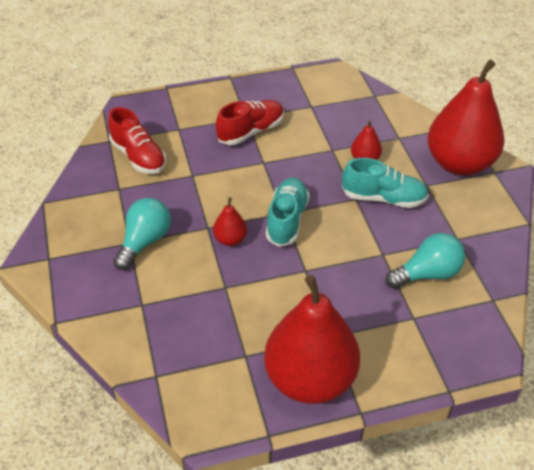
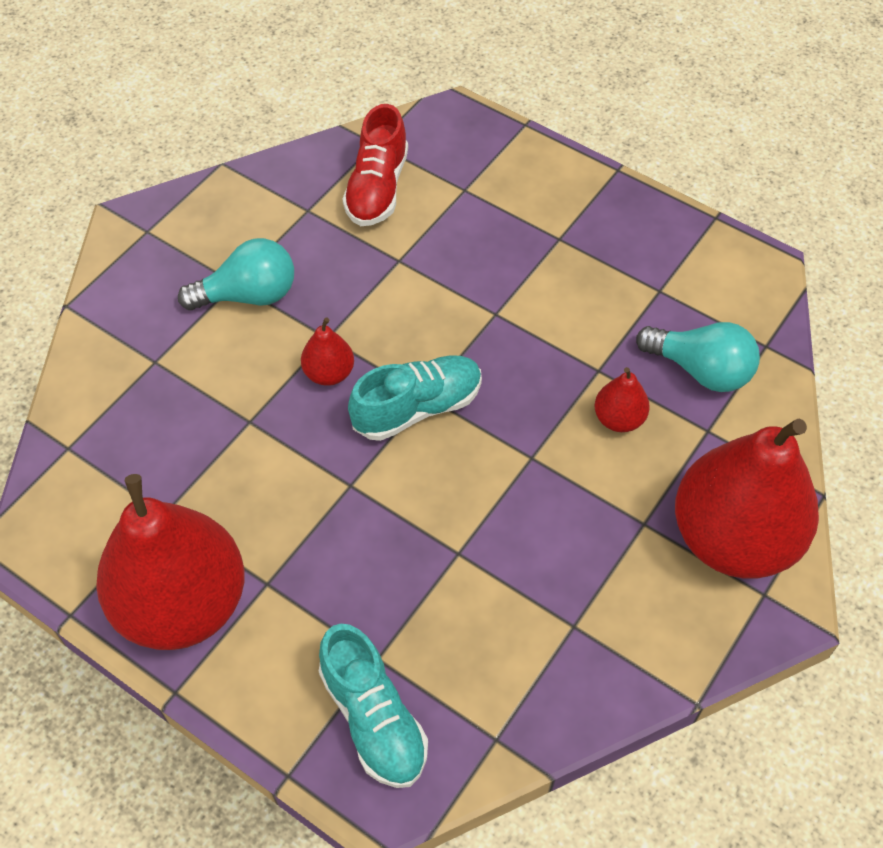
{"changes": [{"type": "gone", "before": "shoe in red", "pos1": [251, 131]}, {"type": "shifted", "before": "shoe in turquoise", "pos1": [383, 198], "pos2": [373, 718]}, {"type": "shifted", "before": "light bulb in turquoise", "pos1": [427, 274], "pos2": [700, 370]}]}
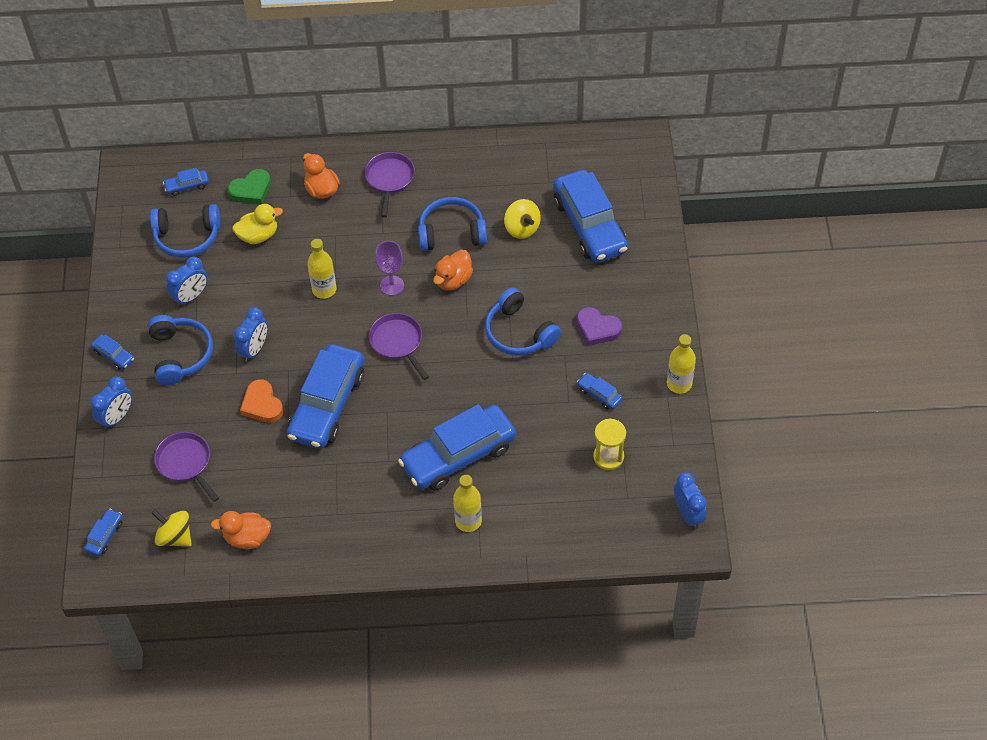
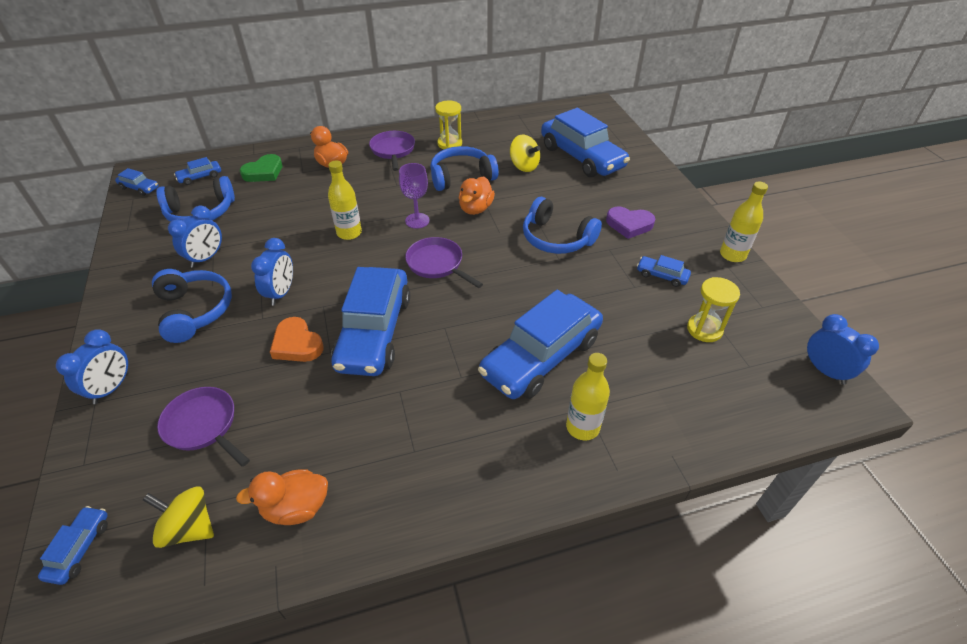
{"changes": [{"type": "gone", "before": "duck in yellow", "pos1": [258, 235]}, {"type": "new", "after": "hourglass in yellow", "pos2": [449, 144]}, {"type": "shifted", "before": "car in blue", "pos1": [114, 355], "pos2": [139, 188]}]}
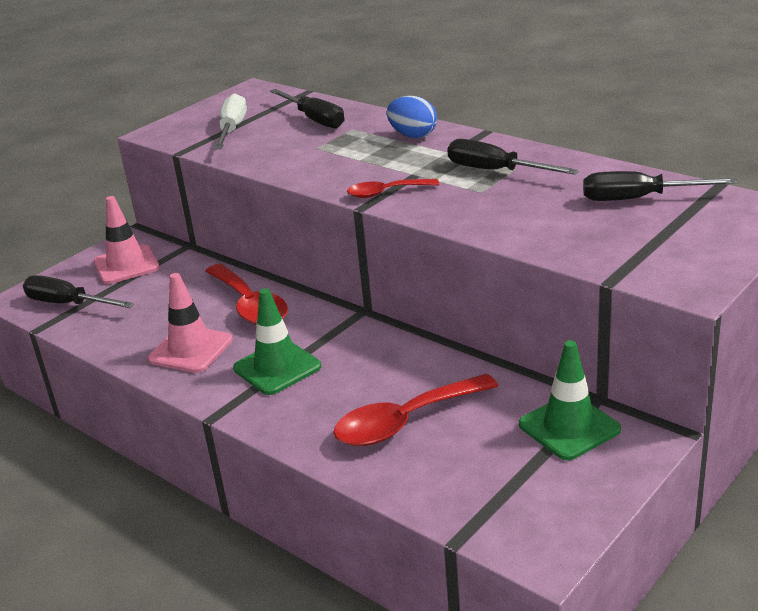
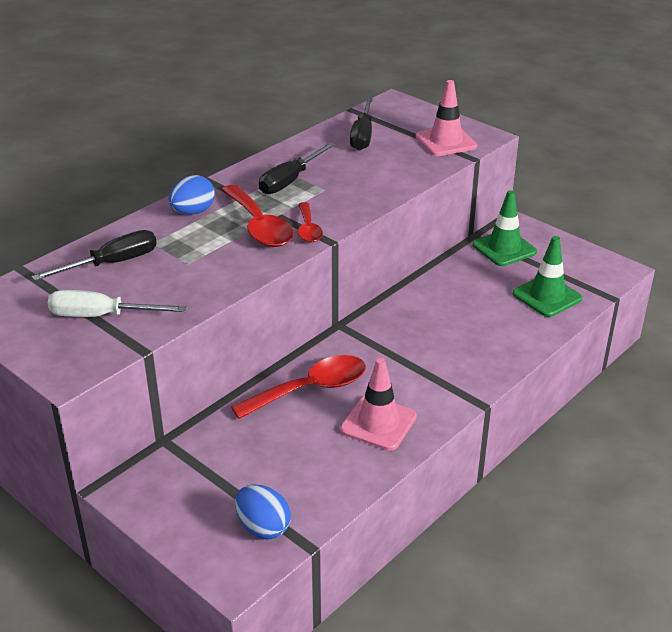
{"changes": [{"type": "shifted", "before": "traffic cone in pink", "pos1": [126, 265], "pos2": [446, 142]}, {"type": "shifted", "before": "traffic cone in green", "pos1": [277, 367], "pos2": [547, 296]}, {"type": "shifted", "before": "spoon in red", "pos1": [405, 422], "pos2": [259, 226]}, {"type": "swapped", "before": "screwdriver in black", "after": "egg in blue", "pos1": [68, 304], "pos2": [263, 527]}]}
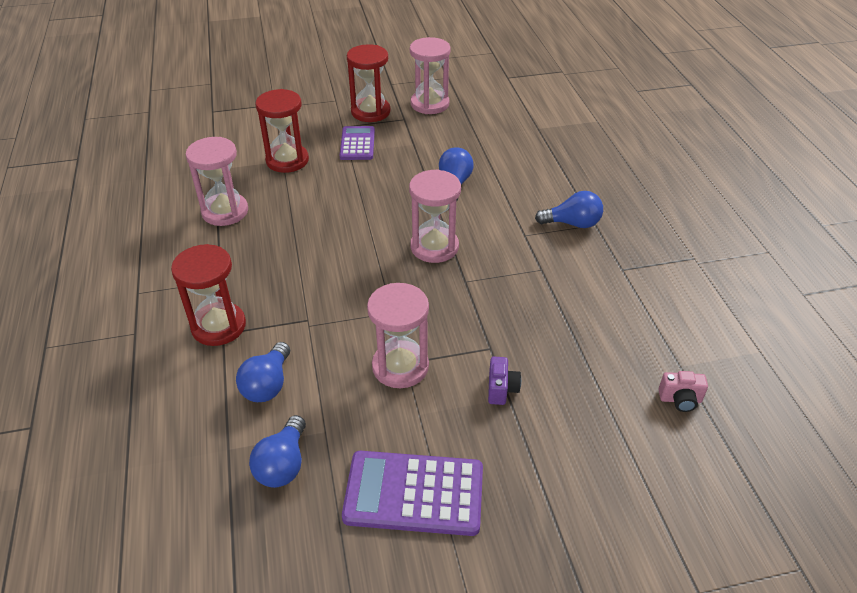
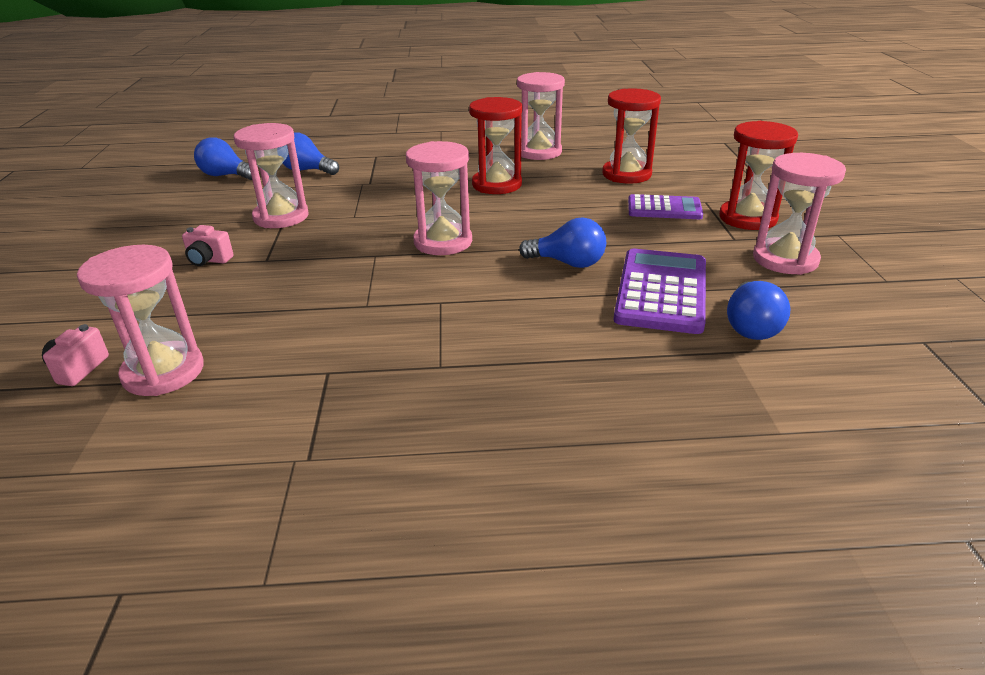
{"changes": [{"type": "new", "after": "hourglass in pink", "pos2": [163, 372]}, {"type": "shifted", "before": "hourglass in red", "pos1": [218, 326], "pos2": [497, 185]}, {"type": "shifted", "before": "calculator in purple", "pos1": [414, 493], "pos2": [661, 291]}, {"type": "shifted", "before": "light bulb in blue", "pos1": [572, 223], "pos2": [750, 326]}, {"type": "repainted", "before": "camera in purple", "after": "camera in pink", "pos1": [501, 389], "pos2": [209, 260]}]}
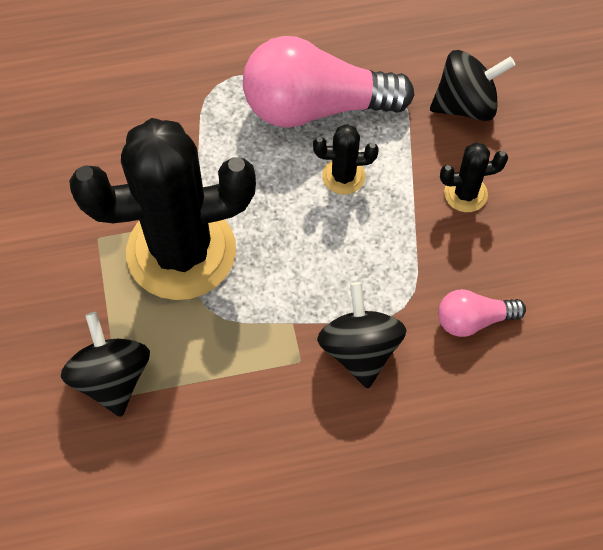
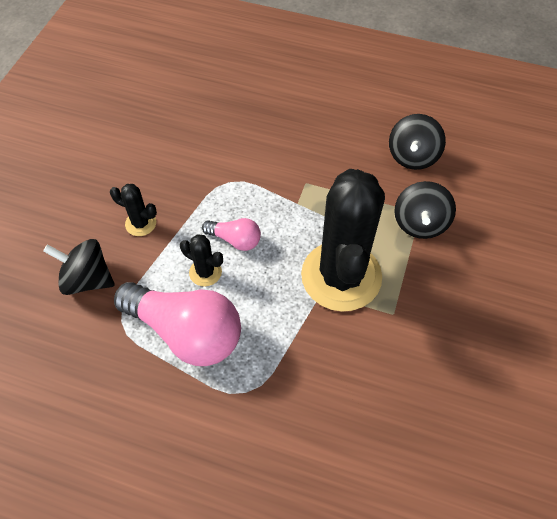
{"changes": [{"type": "shifted", "before": "spinning top in black", "pos1": [360, 349], "pos2": [412, 156]}, {"type": "shifted", "before": "light bulb in pink", "pos1": [473, 320], "pos2": [235, 240]}, {"type": "rotated", "before": "cactus in black", "pos1": [181, 251], "pos2": [341, 276], "turn": 75}]}
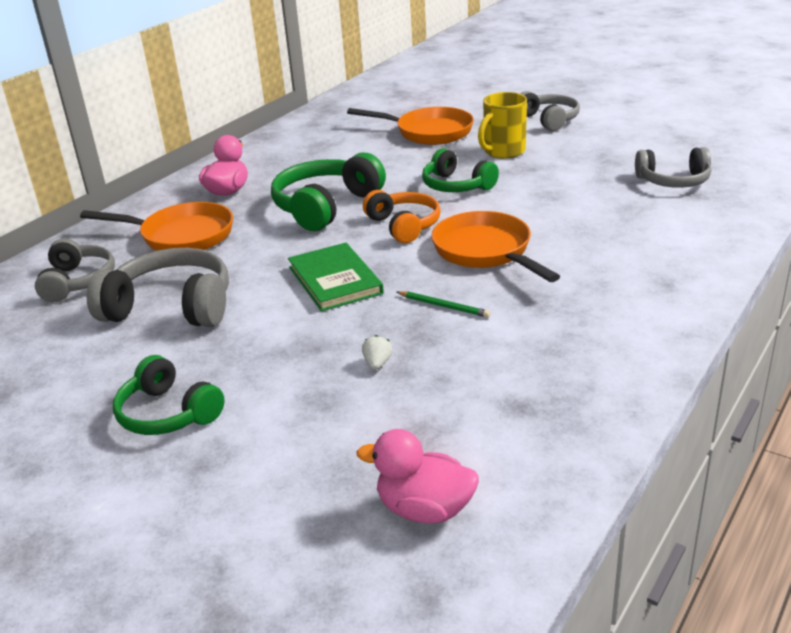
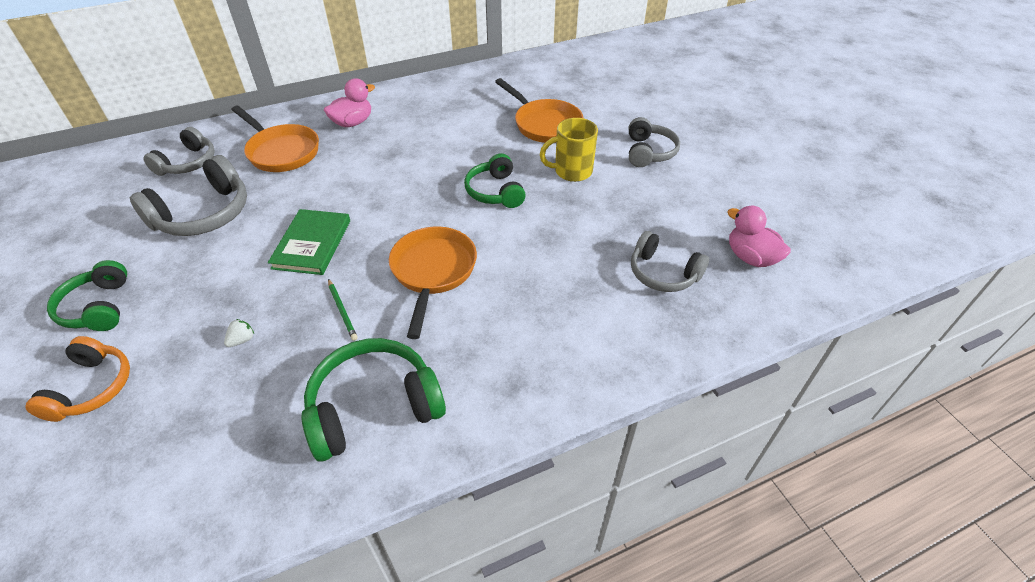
{"changes": [{"type": "shifted", "before": "headphones in green", "pos1": [326, 206], "pos2": [374, 407]}, {"type": "shifted", "before": "duck in pink", "pos1": [424, 509], "pos2": [750, 257]}, {"type": "shifted", "before": "headphones in orange", "pos1": [404, 225], "pos2": [92, 388]}, {"type": "rotated", "before": "headphones in grey", "pos1": [171, 307], "pos2": [204, 214], "turn": 90}]}
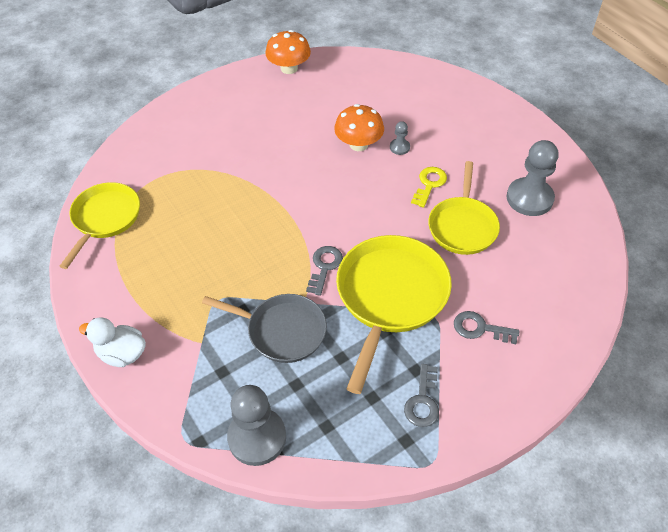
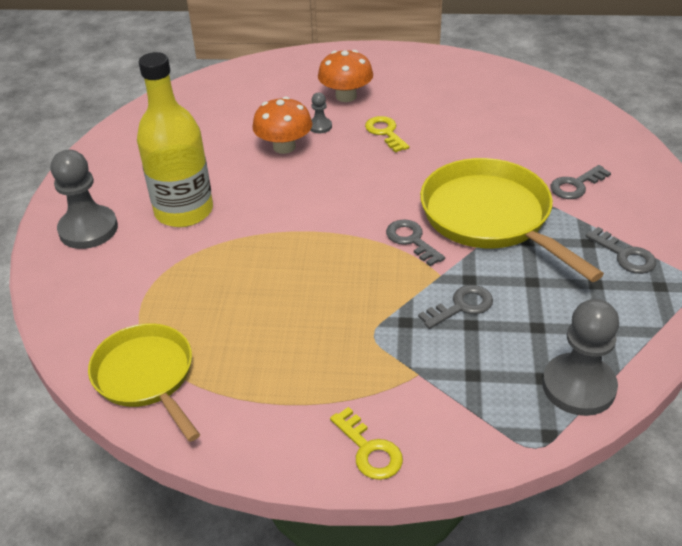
{"changes": [{"type": "gone", "before": "pan in yellow", "pos1": [462, 226]}, {"type": "new", "after": "bottle in yellow", "pos2": [184, 211]}, {"type": "shifted", "before": "mushroom in orange", "pos1": [289, 68], "pos2": [346, 96]}, {"type": "shifted", "before": "pawn in grey", "pos1": [529, 198], "pos2": [88, 229]}, {"type": "swapped", "before": "duck in white", "after": "key in yellow", "pos1": [122, 354], "pos2": [369, 450]}, {"type": "swapped", "before": "pan in grey", "after": "key in grey", "pos1": [282, 331], "pos2": [462, 306]}]}
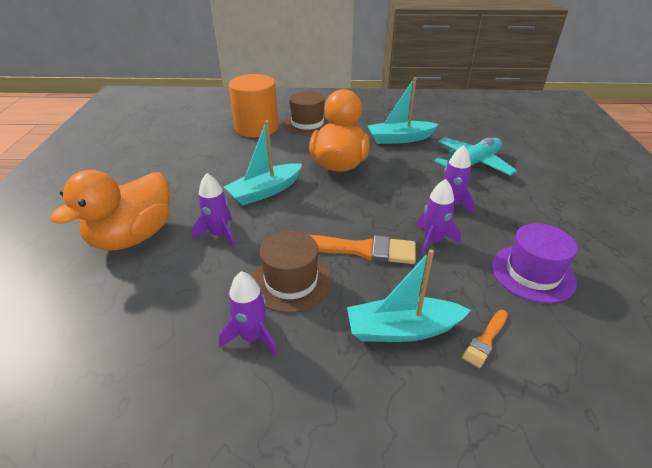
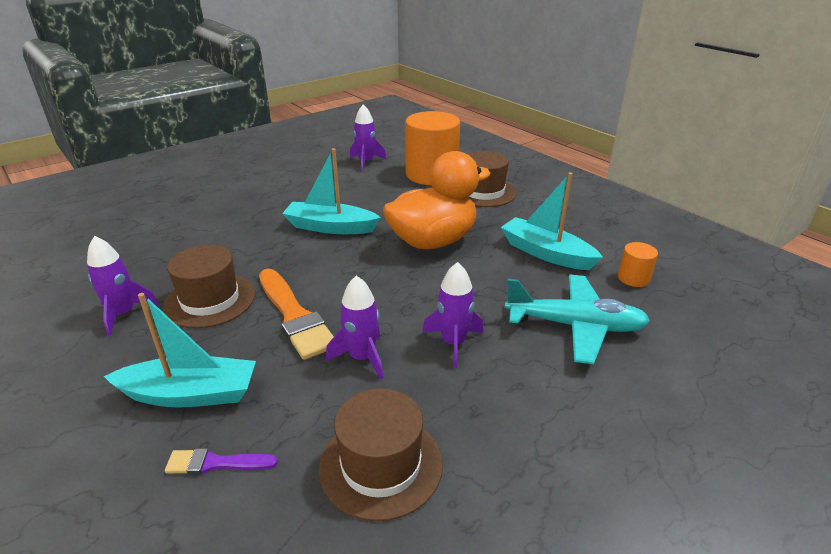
{"changes": [{"type": "gone", "before": "duck in orange", "pos1": [133, 237]}, {"type": "new", "after": "cylinder in orange", "pos2": [633, 278]}, {"type": "shifted", "before": "rocket in purple", "pos1": [219, 234], "pos2": [366, 162]}, {"type": "repainted", "before": "brush in orange", "after": "brush in purple", "pos1": [485, 340], "pos2": [216, 463]}, {"type": "repainted", "before": "hat in purple", "after": "hat in brown", "pos1": [532, 273], "pos2": [381, 465]}, {"type": "rotated", "before": "boat in turquoise", "pos1": [402, 329], "pos2": [191, 394], "turn": 135}]}
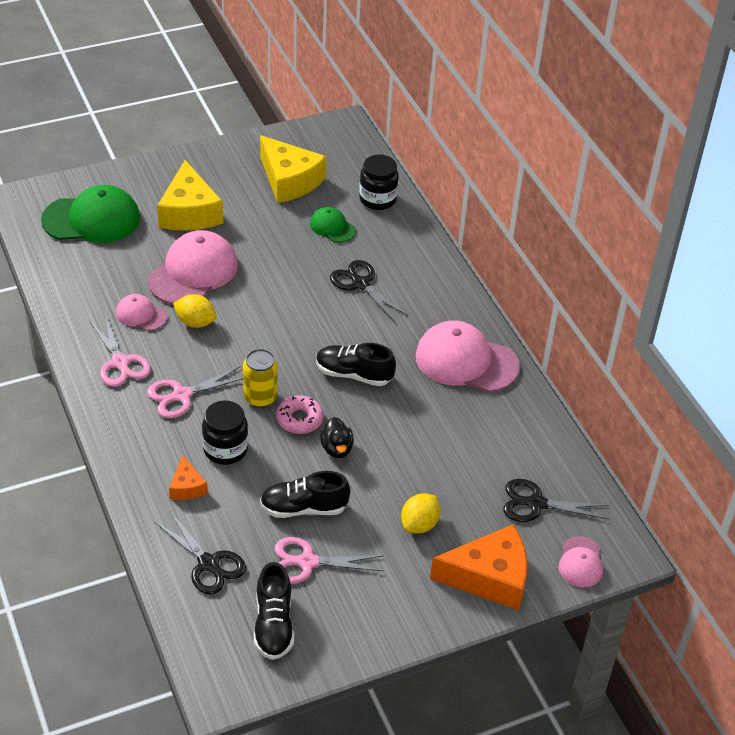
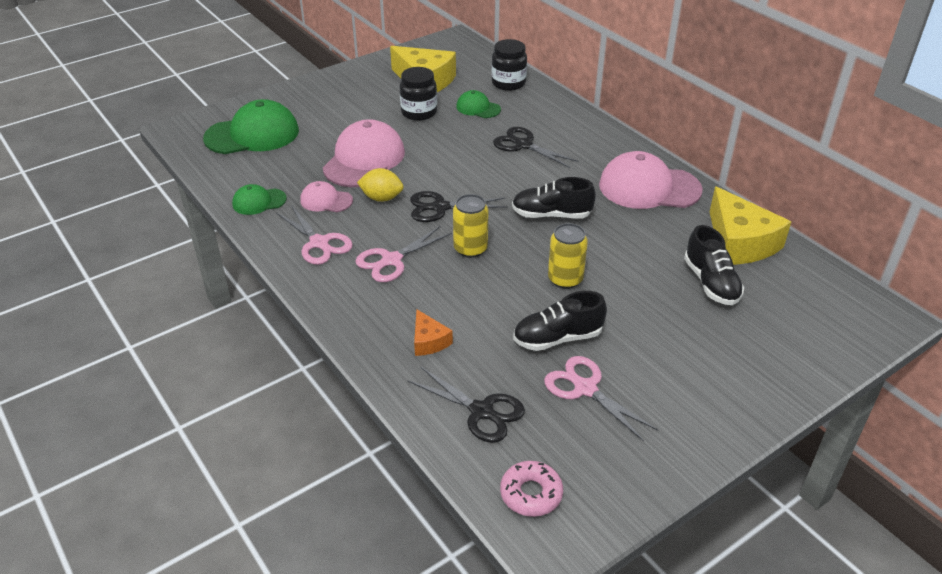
{"changes": [{"type": "gone", "before": "lemon in yellow", "pos1": [419, 524]}, {"type": "gone", "before": "cheese in orange", "pos1": [489, 577]}, {"type": "gone", "before": "cap in pink", "pos1": [580, 562]}, {"type": "new", "after": "cap in green", "pos2": [259, 201]}, {"type": "shifted", "before": "cheese in yellow", "pos1": [189, 212], "pos2": [739, 242]}, {"type": "shifted", "before": "jar in black", "pos1": [225, 449], "pos2": [419, 112]}, {"type": "shifted", "before": "shoe in black", "pos1": [273, 625], "pos2": [711, 283]}, {"type": "shifted", "before": "donut in pink", "pos1": [299, 419], "pos2": [531, 494]}, {"type": "shifted", "before": "scissors in black", "pos1": [536, 504], "pos2": [440, 207]}, {"type": "swapped", "before": "duck in black", "after": "can in yellow", "pos1": [337, 448], "pos2": [565, 279]}, {"type": "rotated", "before": "scissors in pink", "pos1": [308, 562], "pos2": [585, 389], "turn": 60}]}
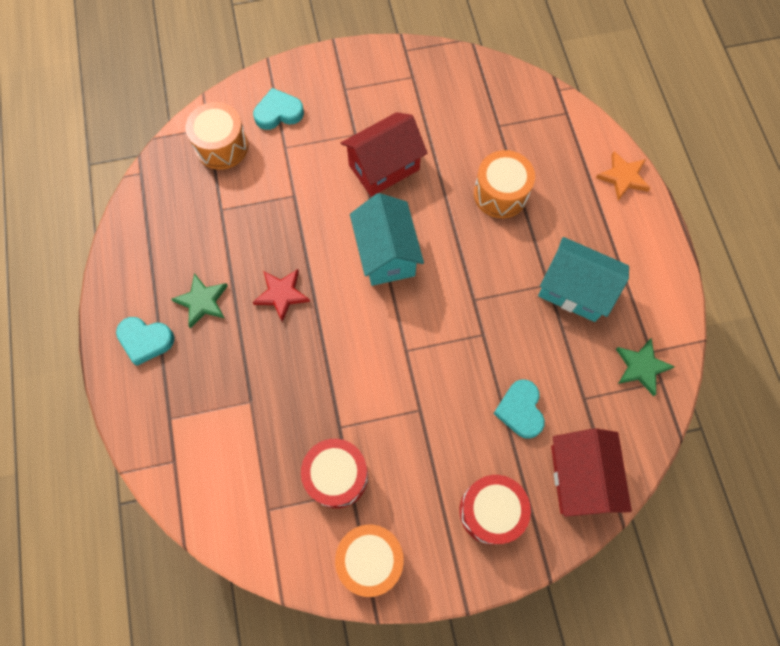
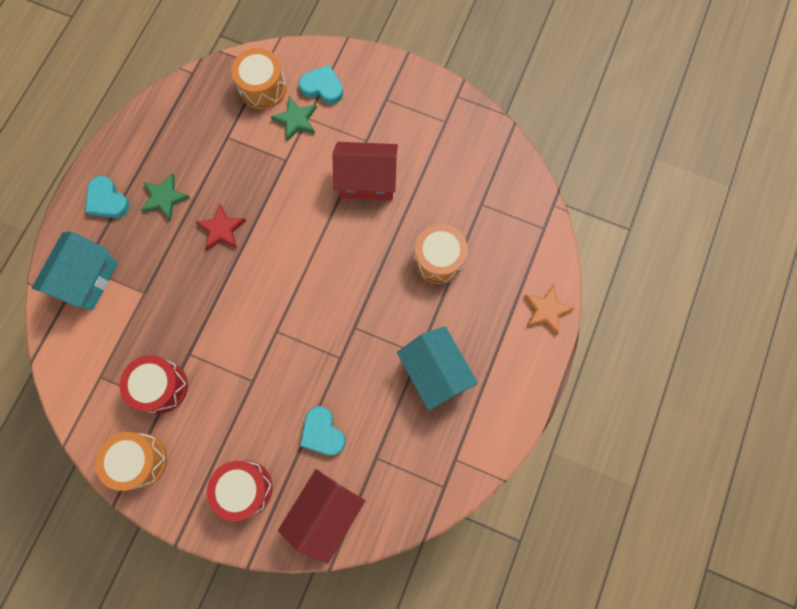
{"changes": [{"type": "shifted", "before": "house in turquoise", "pos1": [386, 254], "pos2": [88, 279]}, {"type": "shifted", "before": "star in green", "pos1": [641, 367], "pos2": [296, 120]}, {"type": "rotated", "before": "heart in turquoise", "pos1": [520, 410], "pos2": [322, 432], "turn": -60}]}
